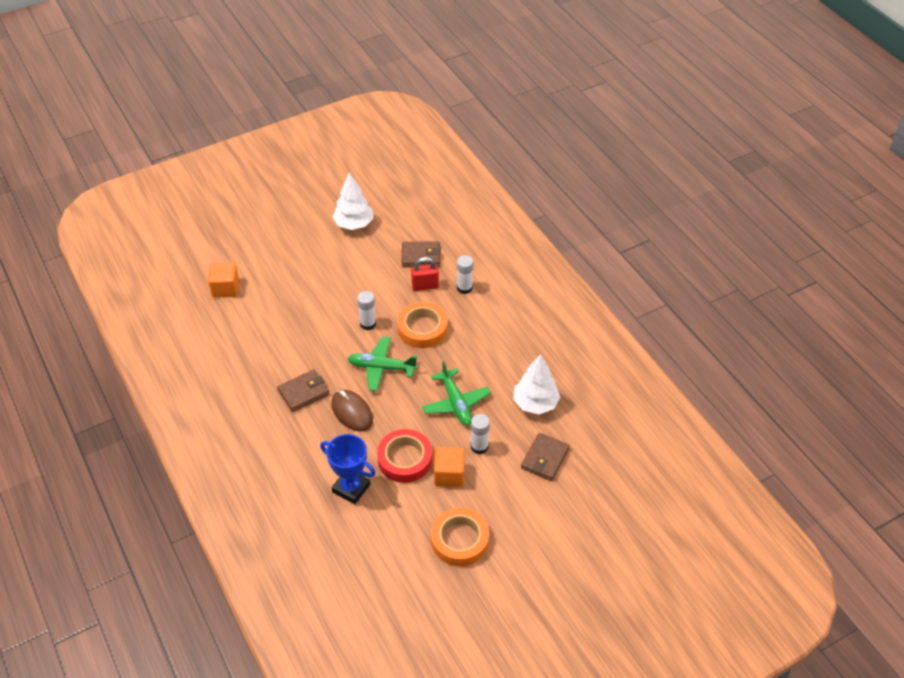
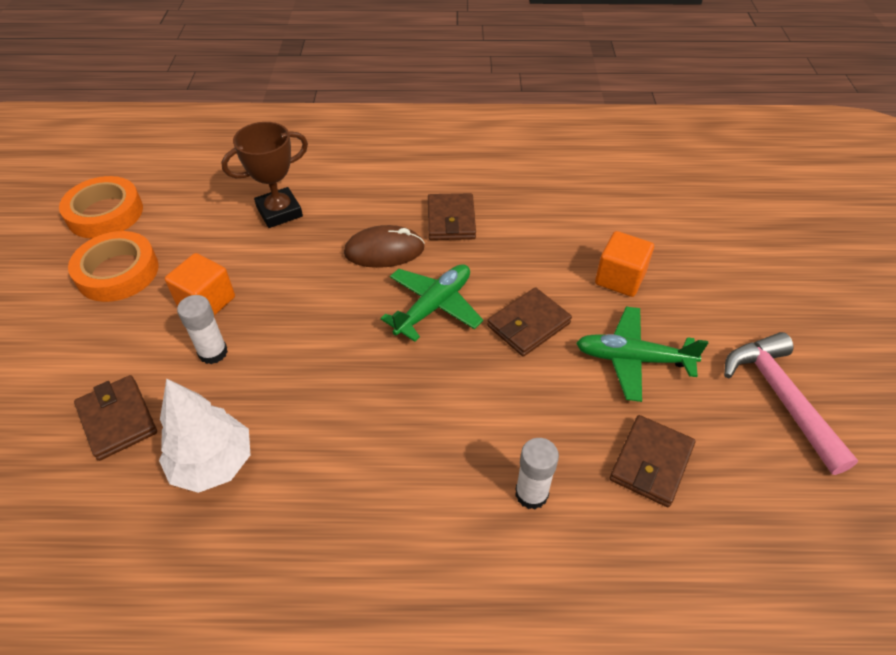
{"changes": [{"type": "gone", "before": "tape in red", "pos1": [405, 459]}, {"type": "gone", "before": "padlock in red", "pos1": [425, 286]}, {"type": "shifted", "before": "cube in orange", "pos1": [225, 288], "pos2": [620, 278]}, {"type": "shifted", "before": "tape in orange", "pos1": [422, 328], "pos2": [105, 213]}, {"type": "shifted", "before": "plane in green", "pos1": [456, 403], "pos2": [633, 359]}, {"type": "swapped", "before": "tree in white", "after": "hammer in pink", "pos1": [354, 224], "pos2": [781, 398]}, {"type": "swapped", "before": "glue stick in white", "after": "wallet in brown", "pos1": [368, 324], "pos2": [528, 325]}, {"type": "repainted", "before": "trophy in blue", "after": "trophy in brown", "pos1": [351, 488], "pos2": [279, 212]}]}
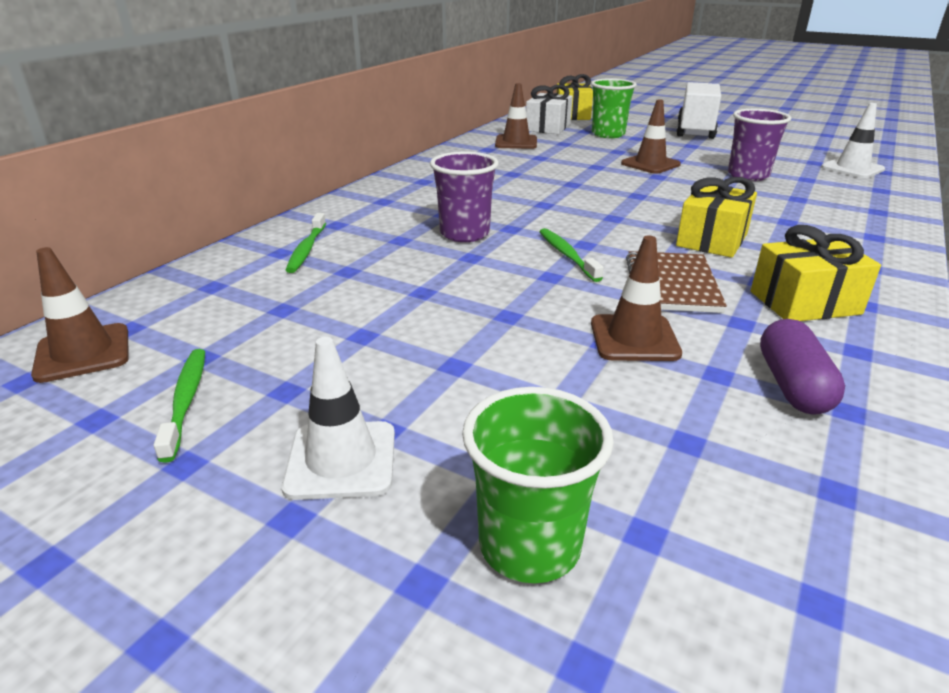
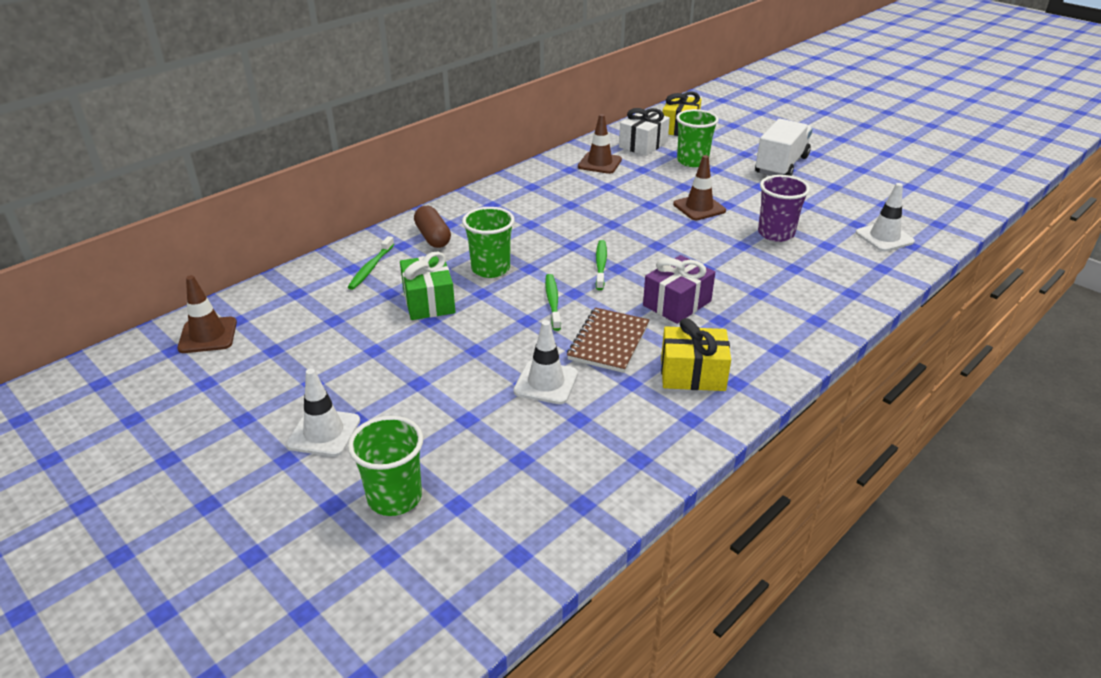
{"changes": [{"type": "gone", "before": "capsule in purple", "pos1": [792, 385]}, {"type": "new", "after": "gift in green", "pos2": [428, 301]}, {"type": "new", "after": "capsule in brown", "pos2": [433, 237]}, {"type": "shifted", "before": "toothbrush in green", "pos1": [186, 401], "pos2": [600, 265]}, {"type": "repainted", "before": "cup in purple", "after": "cup in green", "pos1": [464, 234], "pos2": [490, 269]}, {"type": "repainted", "before": "traffic cone in brown", "after": "traffic cone in white", "pos1": [634, 338], "pos2": [546, 382]}, {"type": "repainted", "before": "gift in yellow", "after": "gift in purple", "pos1": [712, 240], "pos2": [677, 303]}]}
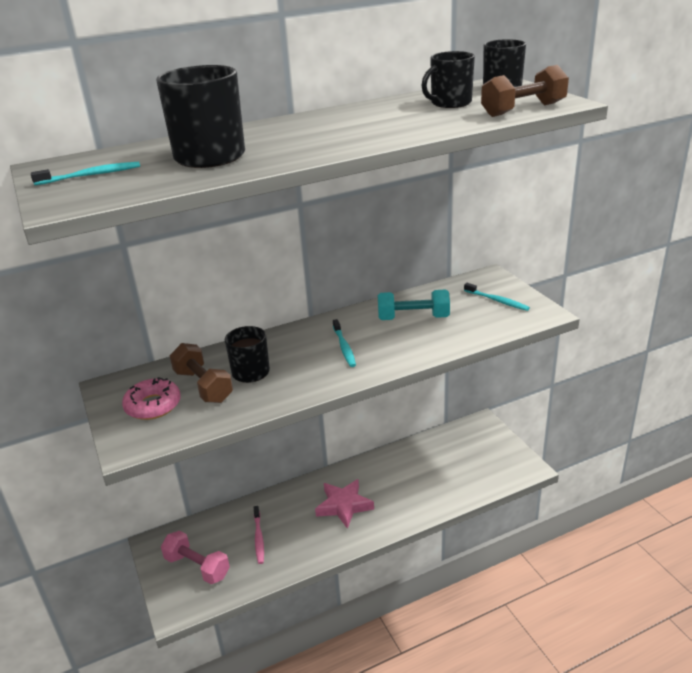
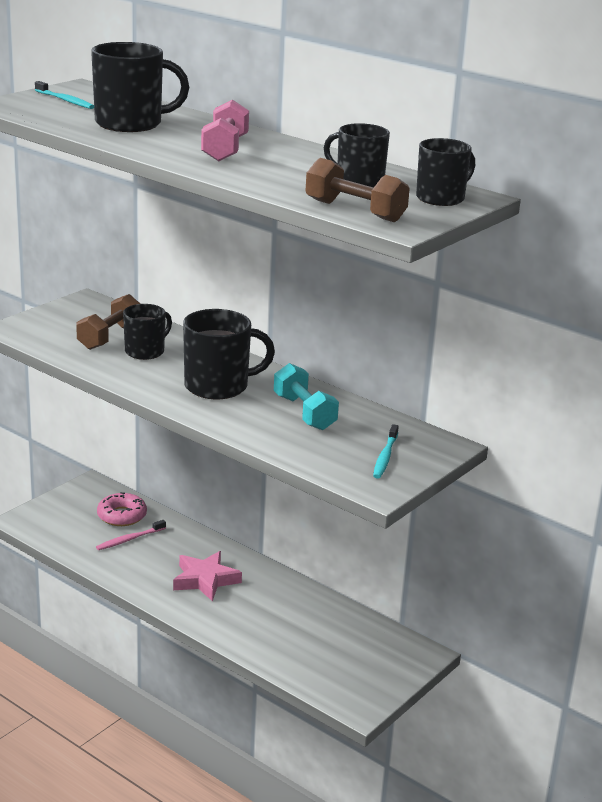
{"changes": [{"type": "shifted", "before": "donut in pink", "pos1": [153, 405], "pos2": [122, 516]}, {"type": "shifted", "before": "dumbbell in pink", "pos1": [197, 567], "pos2": [225, 149]}, {"type": "swapped", "before": "toothbrush in turquoise", "after": "mug in black", "pos1": [344, 347], "pos2": [218, 386]}]}
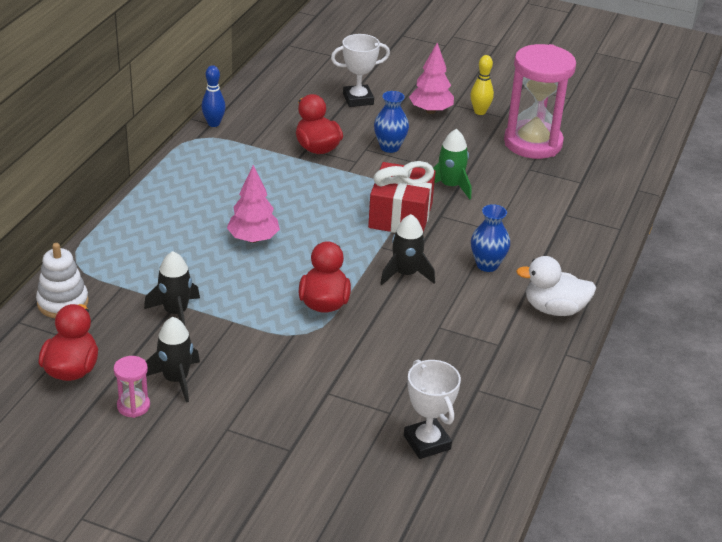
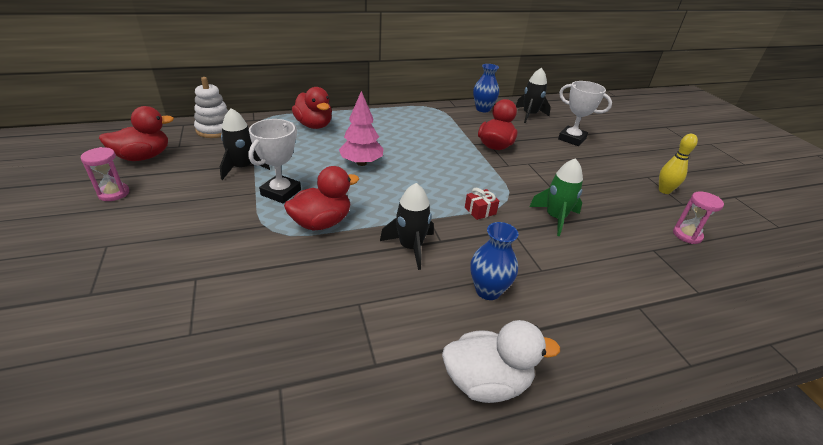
{"changes": [{"type": "gone", "before": "bowling pin in blue", "pos1": [214, 124]}, {"type": "gone", "before": "tree in pink", "pos1": [430, 111]}, {"type": "new", "after": "duck in red", "pos2": [314, 125]}, {"type": "shifted", "before": "rocket in black", "pos1": [176, 379], "pos2": [529, 115]}, {"type": "shifted", "before": "vase in blue", "pos1": [389, 147], "pos2": [483, 109]}, {"type": "shifted", "before": "trophy in white", "pos1": [427, 442], "pos2": [281, 192]}, {"type": "rotated", "before": "duck in white", "pos1": [554, 309], "pos2": [486, 382], "turn": 120}, {"type": "scaled", "before": "gift in red", "pos1": [400, 216], "pos2": [480, 211], "scale": 0.42}, {"type": "scaled", "before": "hourglass in pink", "pos1": [533, 143], "pos2": [687, 235], "scale": 0.42}]}
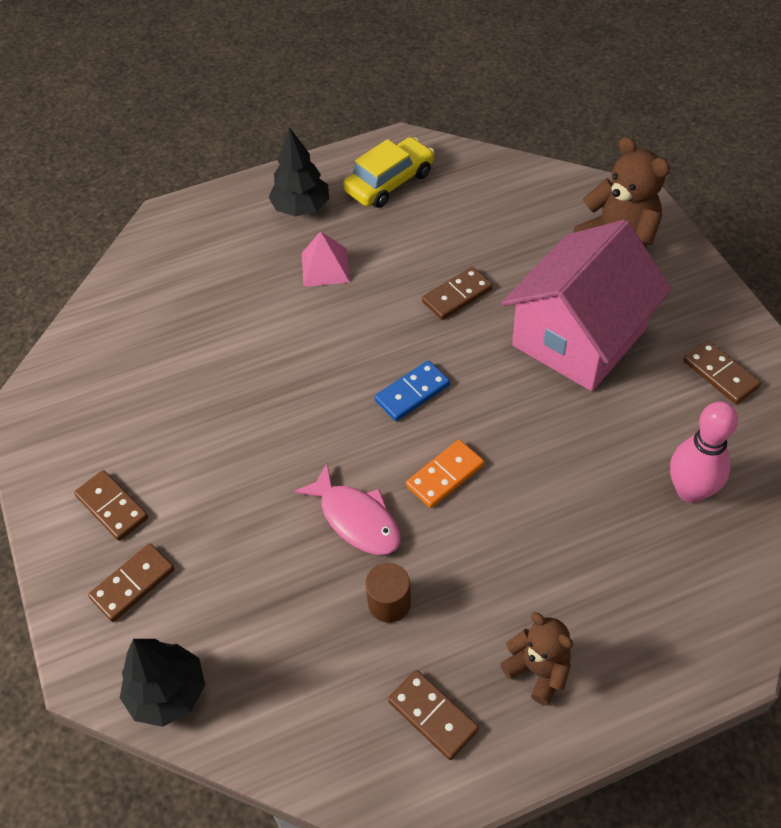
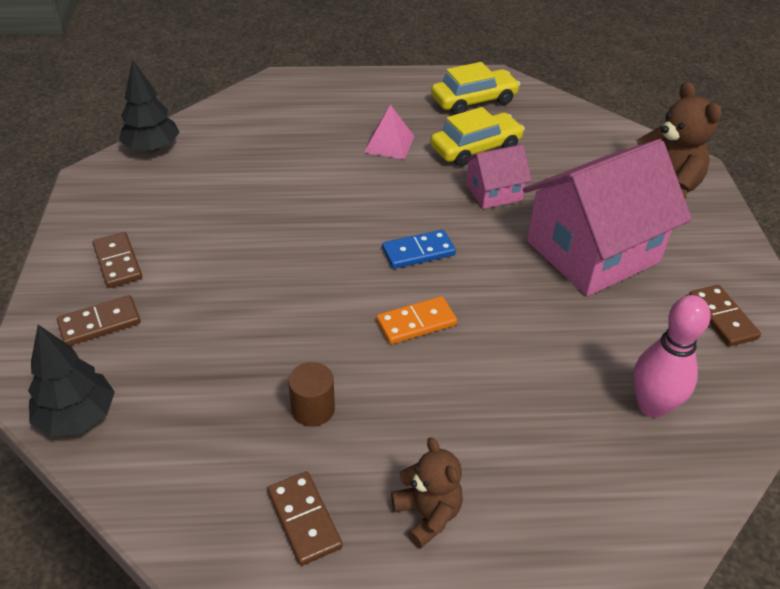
{"changes": [{"type": "gone", "before": "fish in pink", "pos1": [356, 519]}, {"type": "new", "after": "car in yellow", "pos2": [476, 148]}, {"type": "shifted", "before": "tree in black", "pos1": [301, 208], "pos2": [152, 148]}, {"type": "swapped", "before": "domino in brown", "after": "house in pink", "pos1": [457, 296], "pos2": [494, 192]}]}
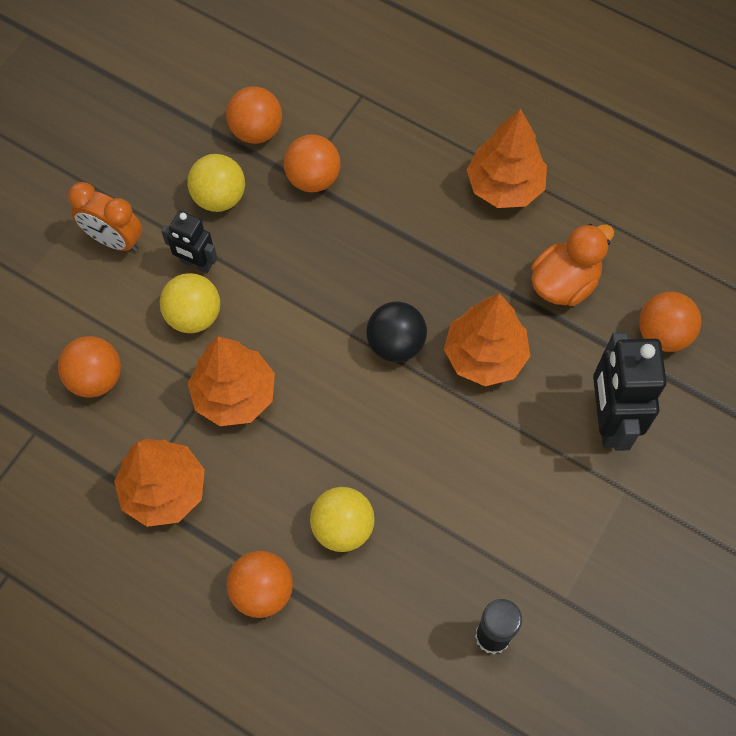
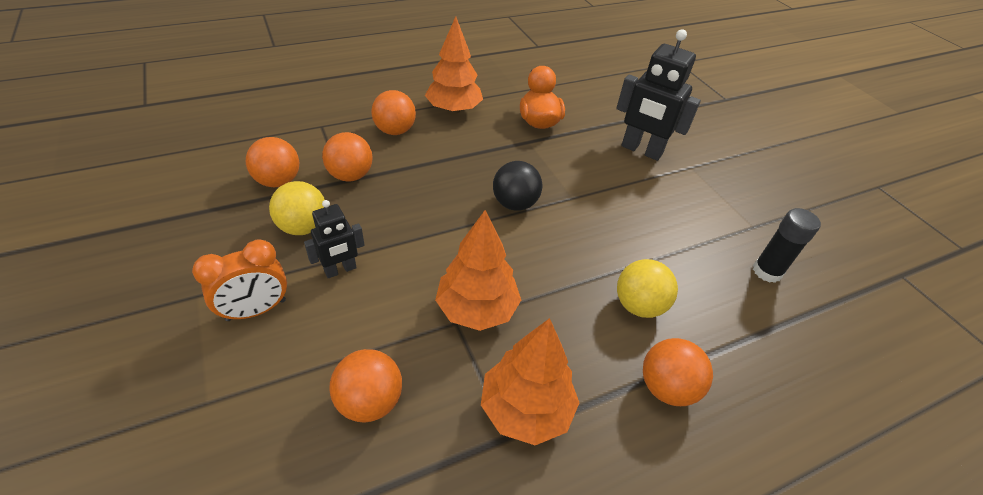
{"changes": [{"type": "gone", "before": "ball in yellow", "pos1": [194, 316]}, {"type": "gone", "before": "tree in orange", "pos1": [484, 356]}, {"type": "shifted", "before": "ball in orange", "pos1": [663, 334], "pos2": [395, 131]}]}
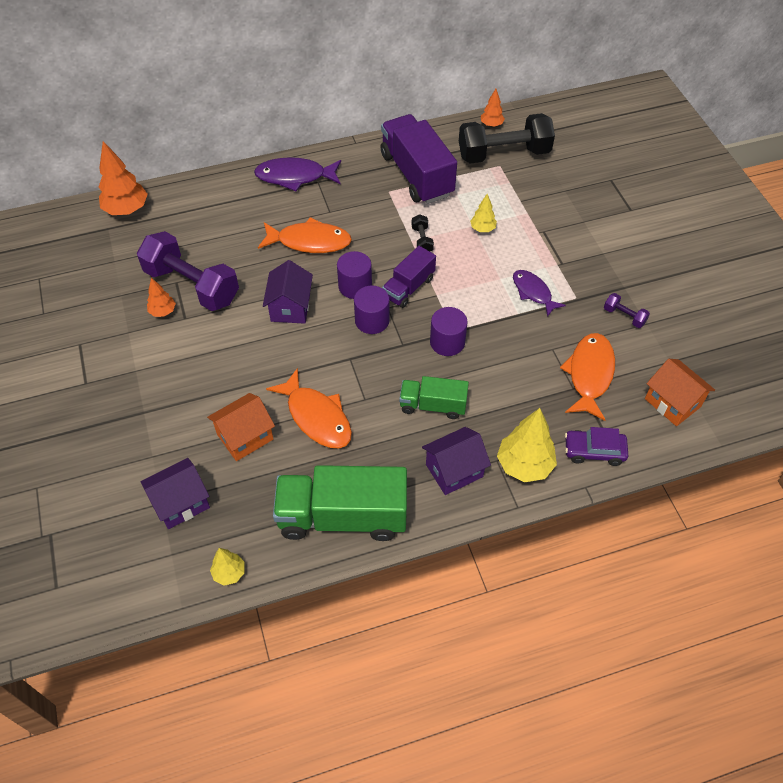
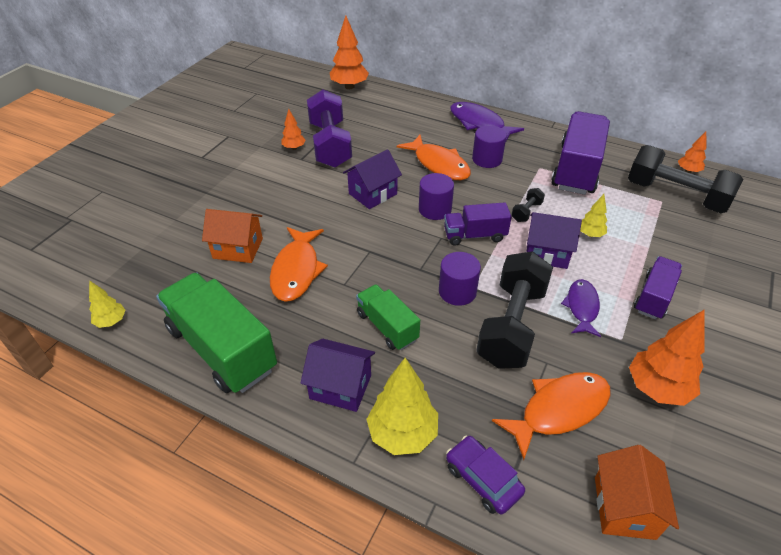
{"changes": [{"type": "new", "after": "dumbbell in black", "pos2": [511, 325]}, {"type": "new", "after": "truck in purple", "pos2": [653, 297]}, {"type": "shifted", "before": "house in purple", "pos1": [181, 503], "pos2": [547, 253]}, {"type": "shifted", "before": "cylinder in purple", "pos1": [372, 321], "pos2": [487, 159]}, {"type": "swapped", "before": "dumbbell in purple", "after": "tree in orange", "pos1": [624, 316], "pos2": [657, 388]}]}
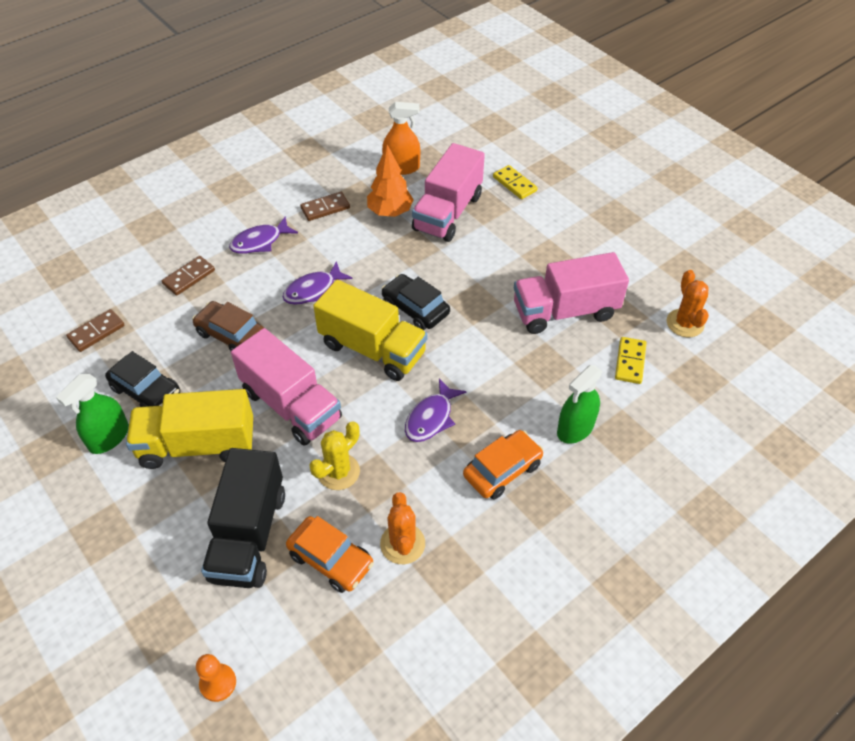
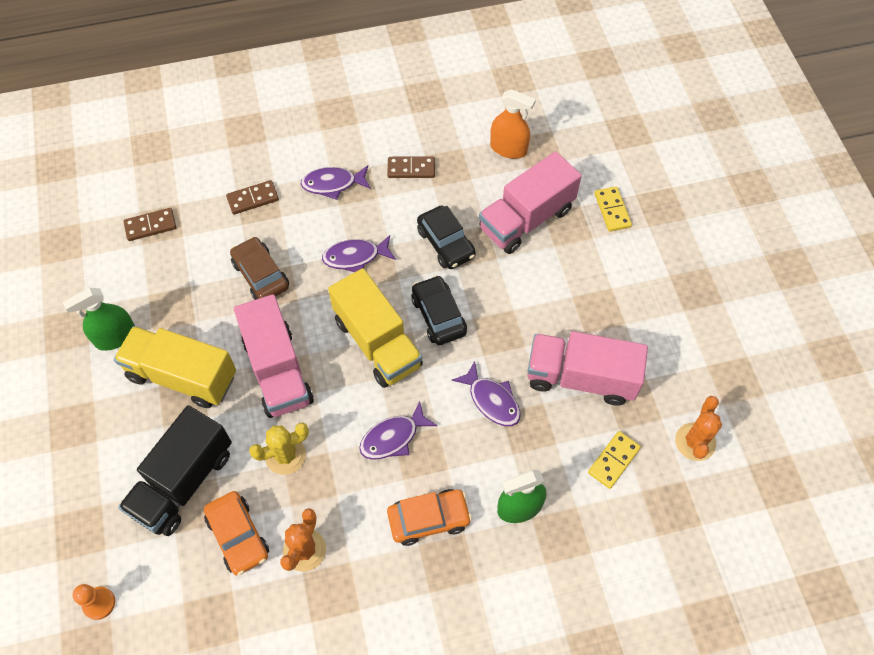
{"changes": [{"type": "gone", "before": "tree in orange", "pos1": [390, 212]}, {"type": "new", "after": "fish in purple", "pos2": [492, 400]}, {"type": "shifted", "before": "car in black", "pos1": [146, 391], "pos2": [446, 243]}]}
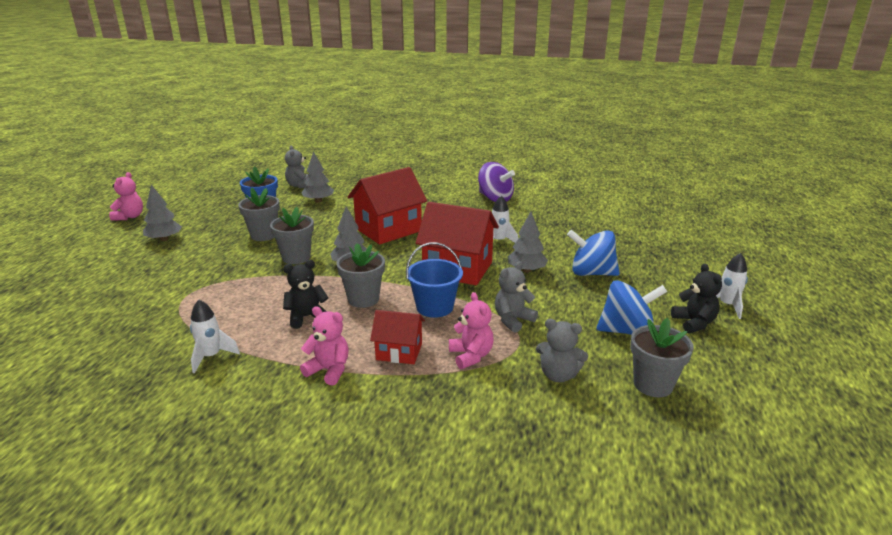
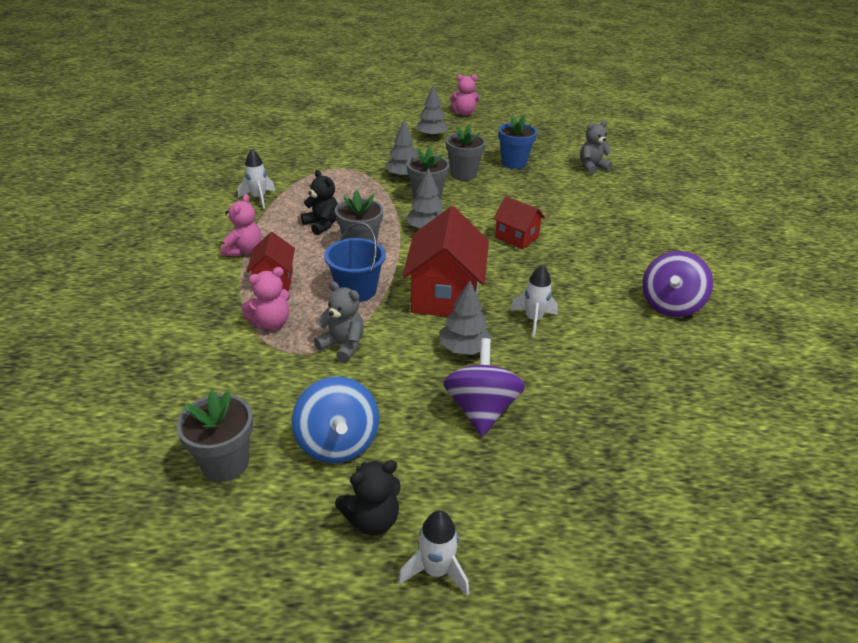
{"changes": [{"type": "gone", "before": "teddy bear in grey", "pos1": [558, 375]}, {"type": "shifted", "before": "tree in grey", "pos1": [318, 201], "pos2": [403, 176]}, {"type": "repainted", "before": "spinning top in blue", "after": "spinning top in purple", "pos1": [591, 273], "pos2": [481, 409]}, {"type": "scaled", "before": "house in red", "pos1": [388, 230], "pos2": [516, 237], "scale": 0.56}]}
